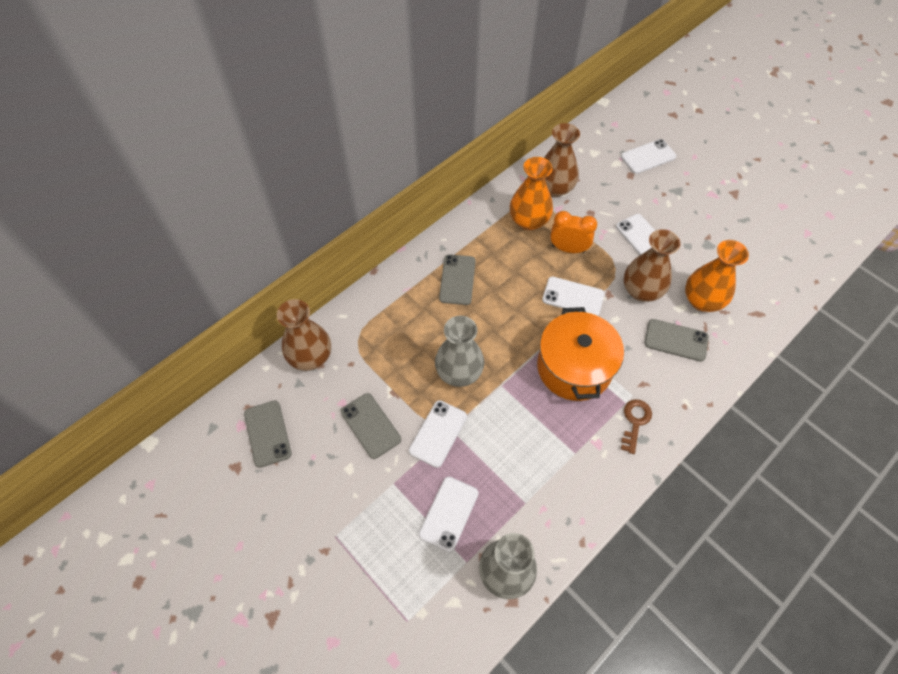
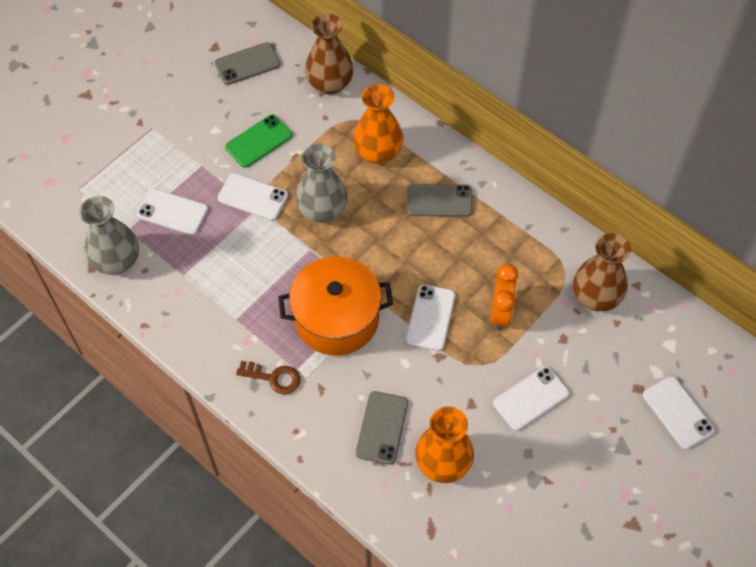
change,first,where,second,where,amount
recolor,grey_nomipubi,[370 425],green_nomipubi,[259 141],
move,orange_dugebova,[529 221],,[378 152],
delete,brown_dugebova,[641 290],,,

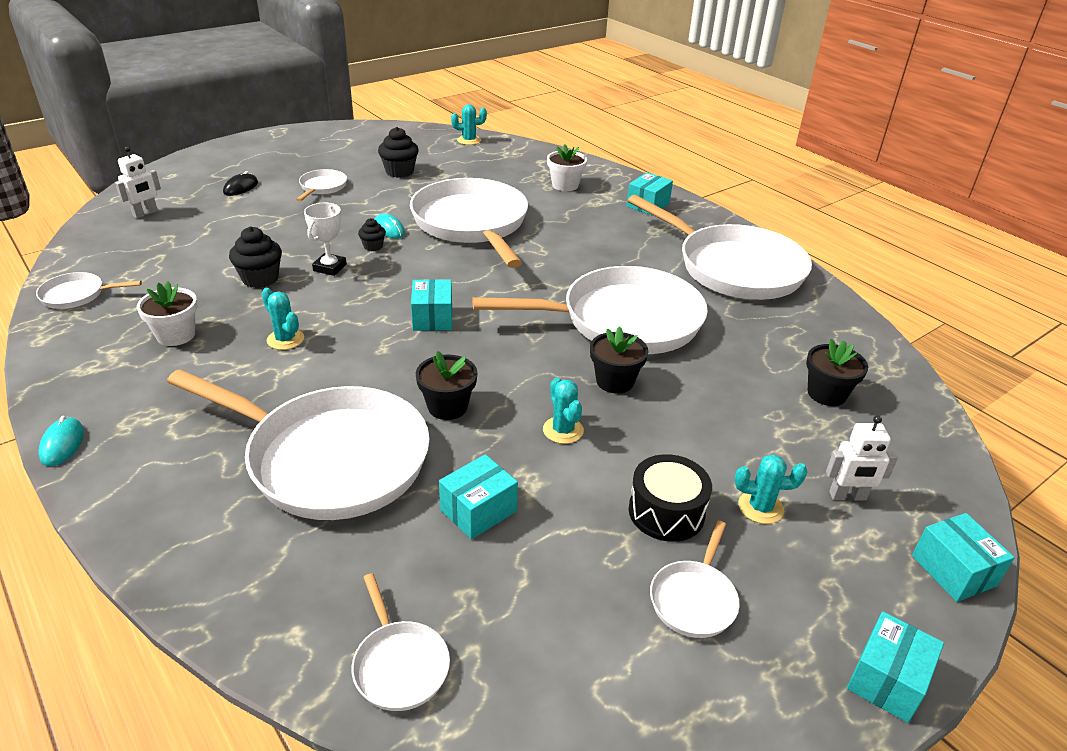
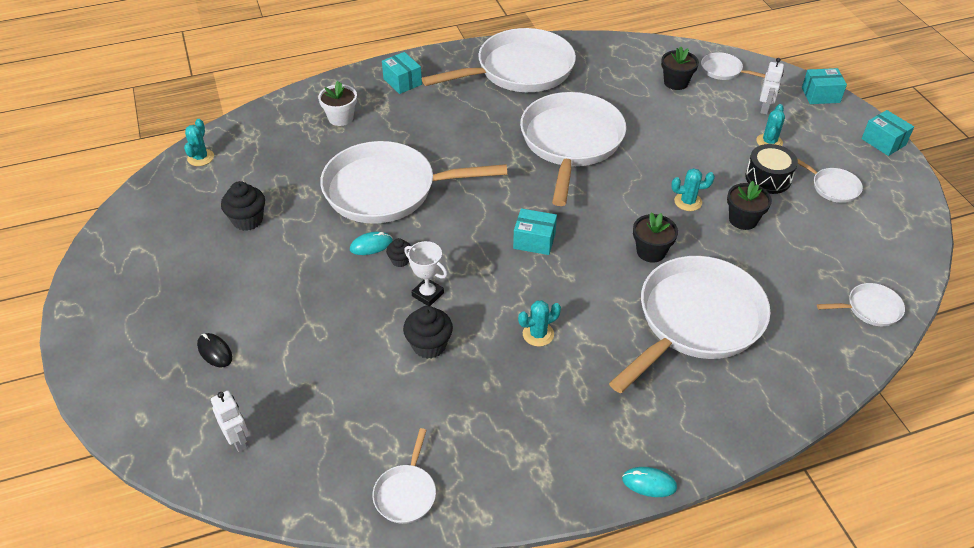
change,first,where,second,where,amount
delete,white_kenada,[176 335],,,
move,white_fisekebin,[322 187],,[723 70],
delete,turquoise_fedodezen,[478 510],,,
move,black_kenada,[615 381],,[743 220],

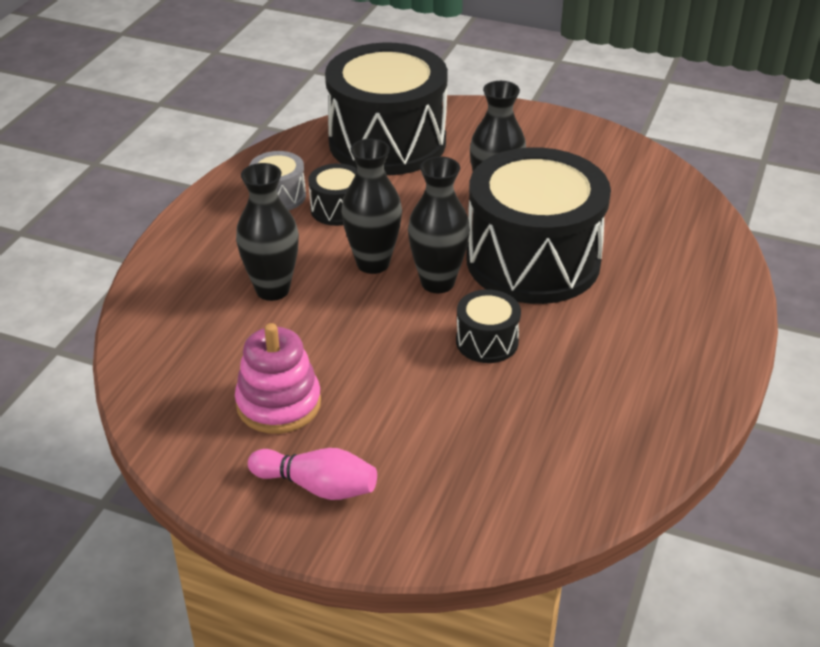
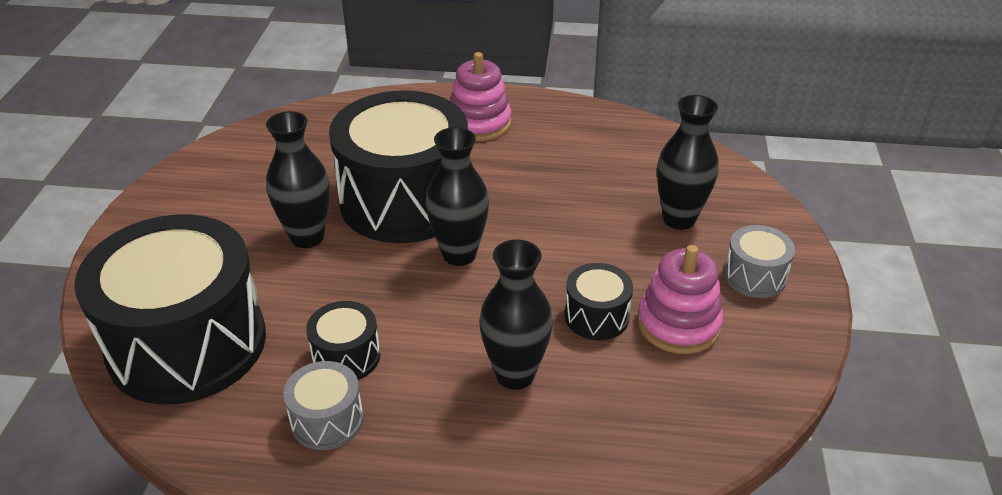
change,first,where,second,where,amount
replace,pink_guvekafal,[317 486],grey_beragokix,[755 276],
move,black_dugebova,[373 263],,[679 219],
move,black_beragokix,[487 341],,[596 316],
insert,,,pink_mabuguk,[479 123],

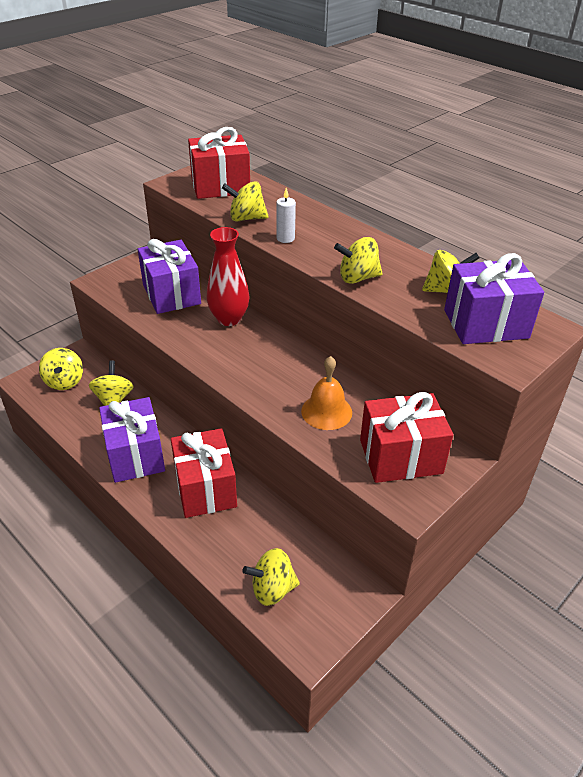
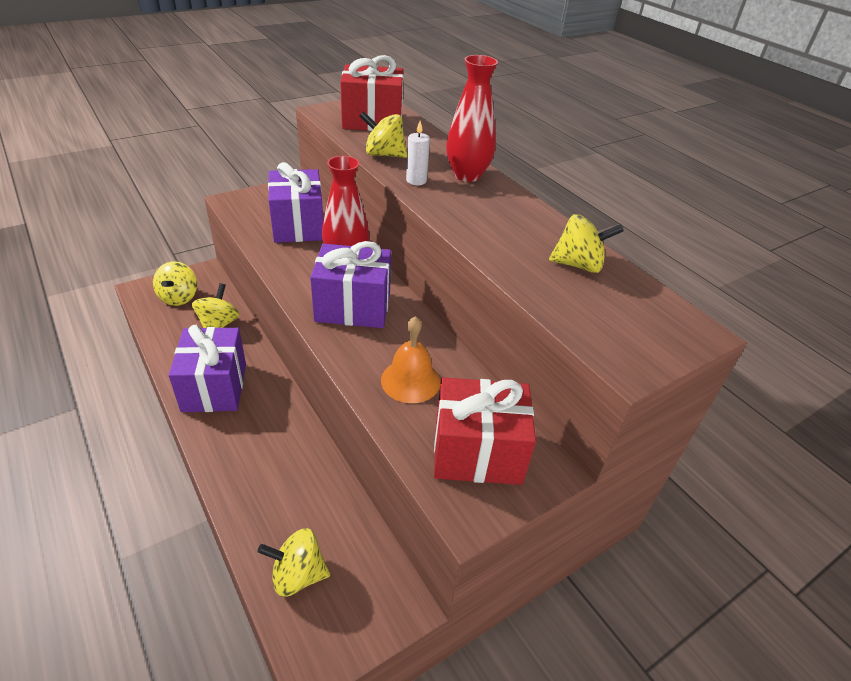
change,first,where,second,where,amount
delete,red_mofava,[205 488],,,
delete,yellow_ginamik,[357 278],,,
move,purple_mofava,[485 324],,[353 307],
insert,,,red_dugebova,[467 175],

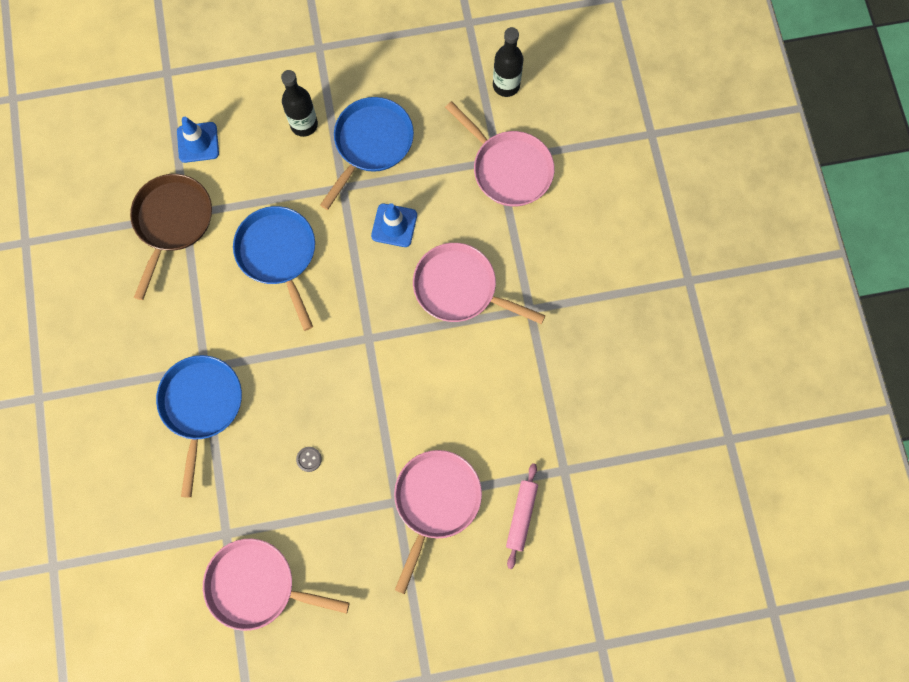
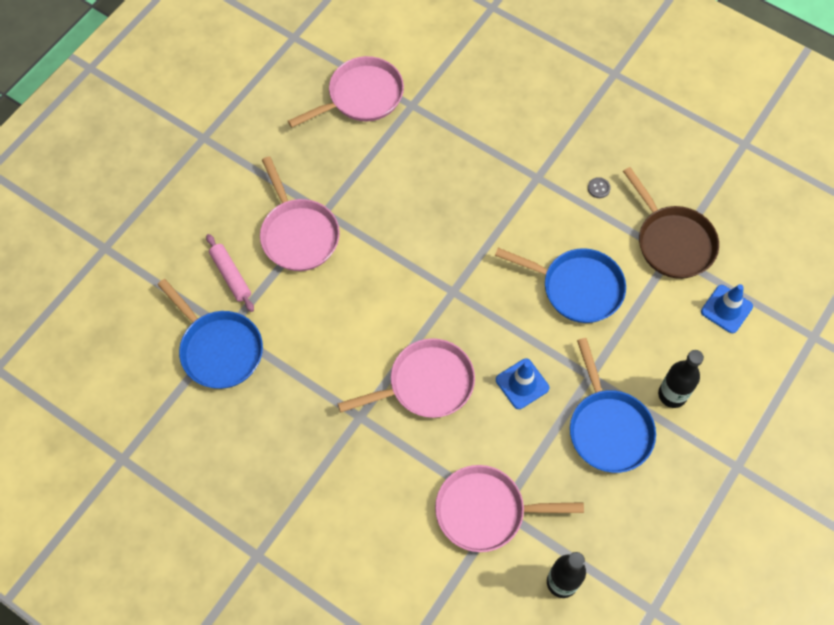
change,first,where,second,where,amount
move,blue_fisekebin,[201 406],,[218 348],
move,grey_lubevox,[309 459],,[598 188],

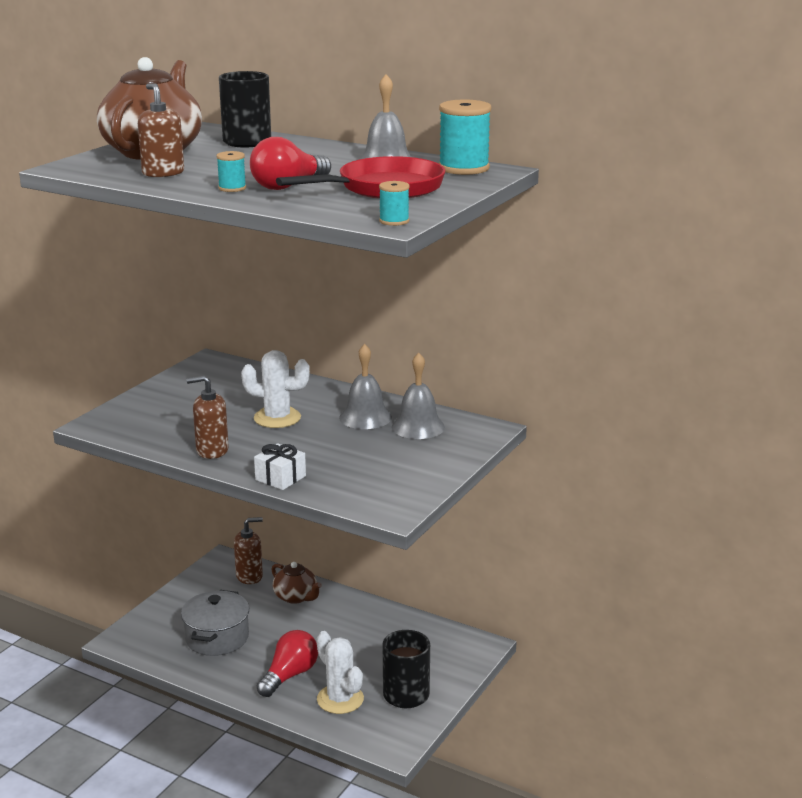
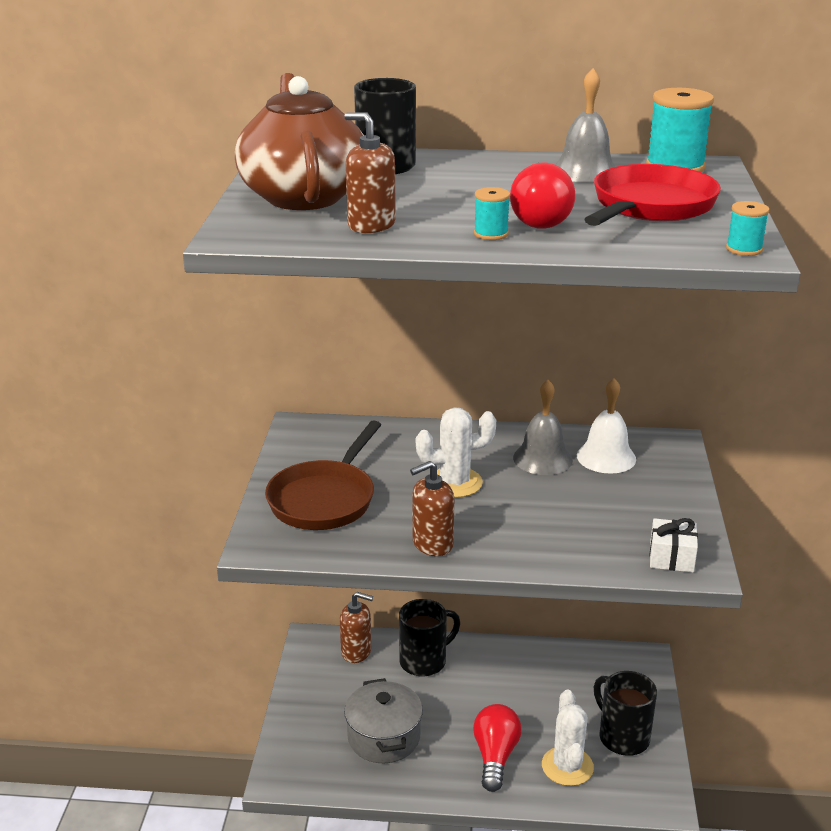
change,first,where,second,where,amount
rotate,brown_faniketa,[249 576],,[356 652],60 degrees clockwise
move,white_mofava,[280 478],,[671 557],
replace,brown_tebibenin,[296 597],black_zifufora,[424 661],
rotate,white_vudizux,[340 699],,[567 766],60 degrees clockwise
recolor,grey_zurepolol,[418 427],white_zurepolol,[606 457],
insert,,,brown_fisekebin,[325 499],

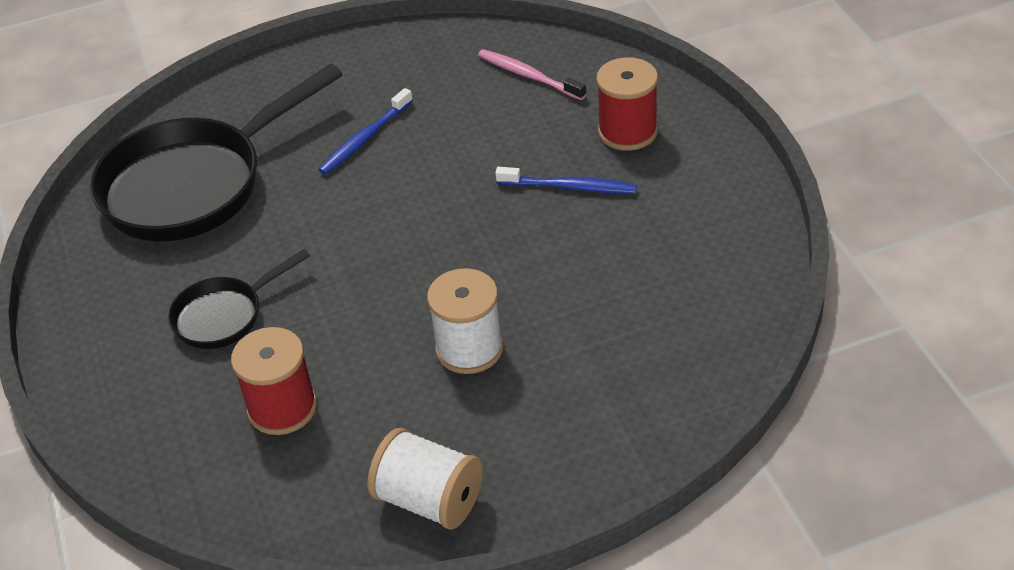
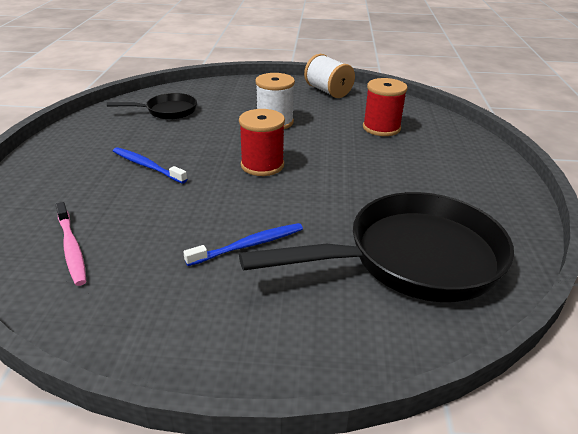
change,first,where,second,where,amount
move,black_fisekebin,[224 315],,[167 111],
move,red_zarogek,[627 131],,[262 165],

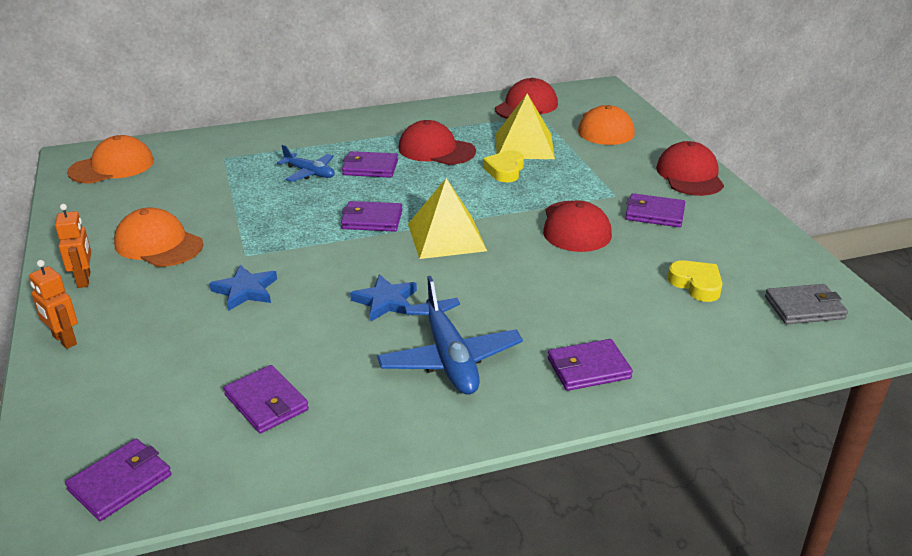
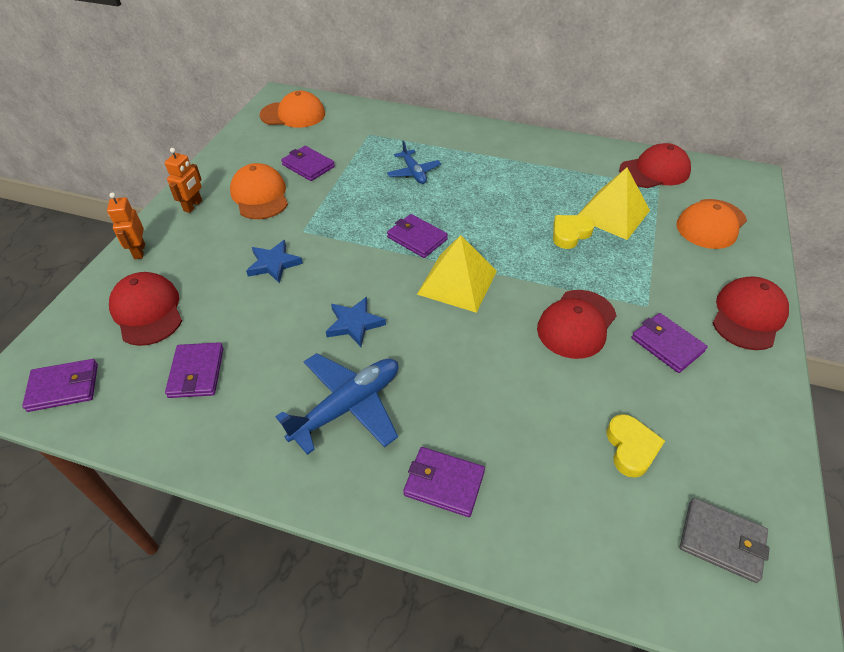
change,first,where,second,where,amount
move,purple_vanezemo,[370 168],,[308 166],
rotate,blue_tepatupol,[450 359],,[348 406],150 degrees counterclockwise
move,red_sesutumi,[436 150],,[147 311],

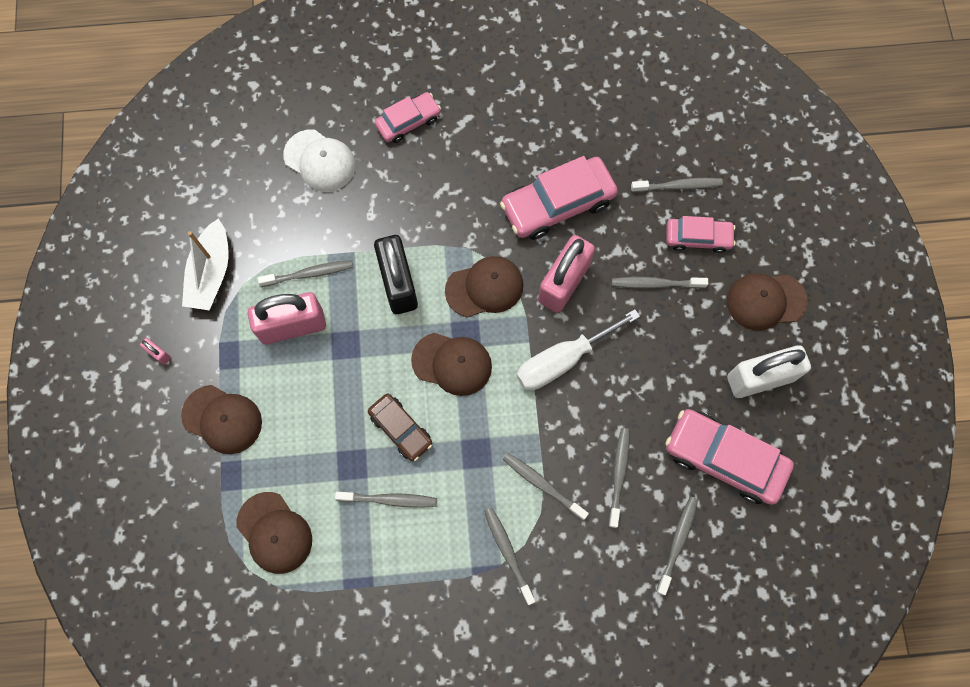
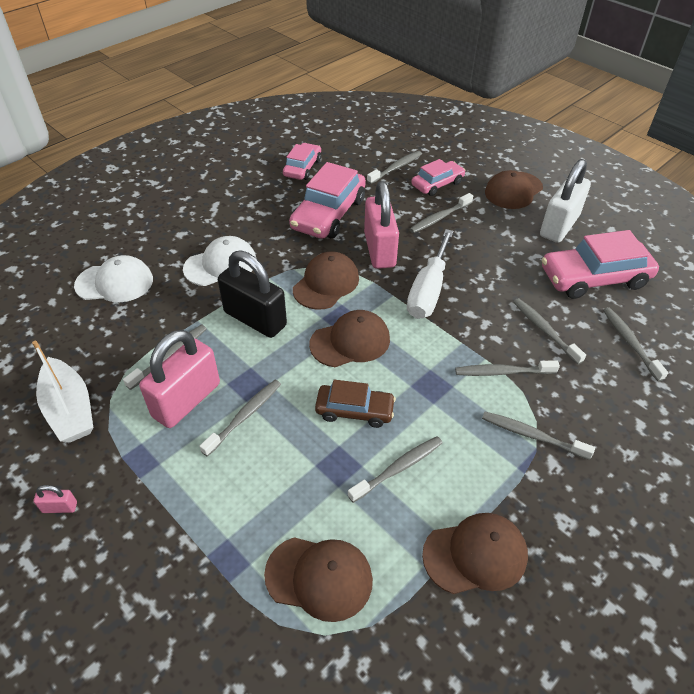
change,first,where,second,where,amount
move,brown_sesutumi,[222 419],,[475 555],
move,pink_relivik,[408 122],,[302 168],
insert,,,white_sesutumi,[220 265],
insert,,,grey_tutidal,[244 416],

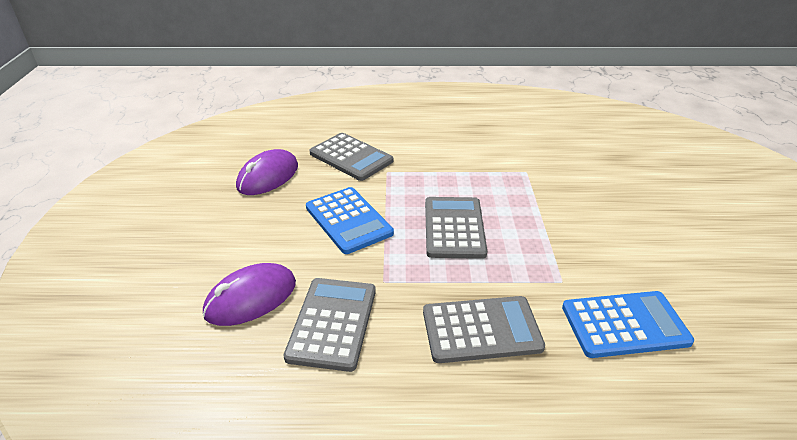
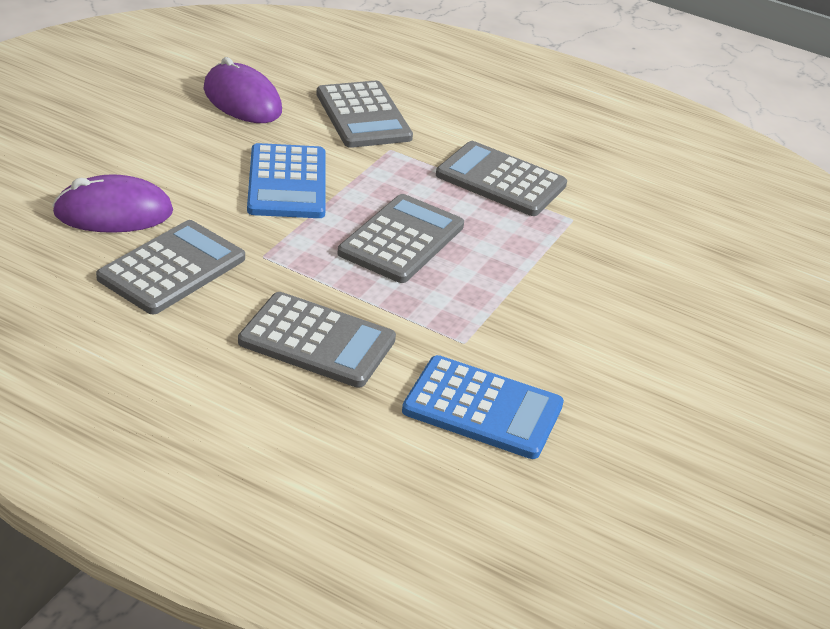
change,first,where,second,where,amount
rotate,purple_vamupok,[268 176],,[242 100],75 degrees clockwise
insert,,,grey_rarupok,[501 180],

